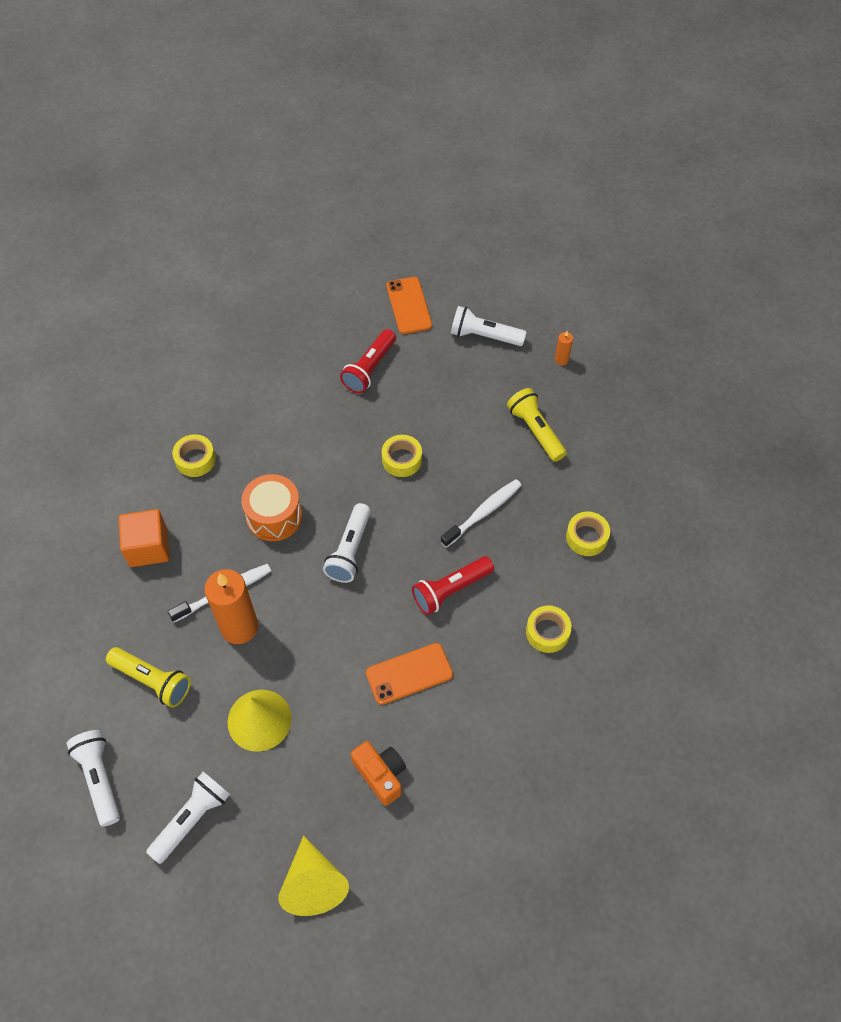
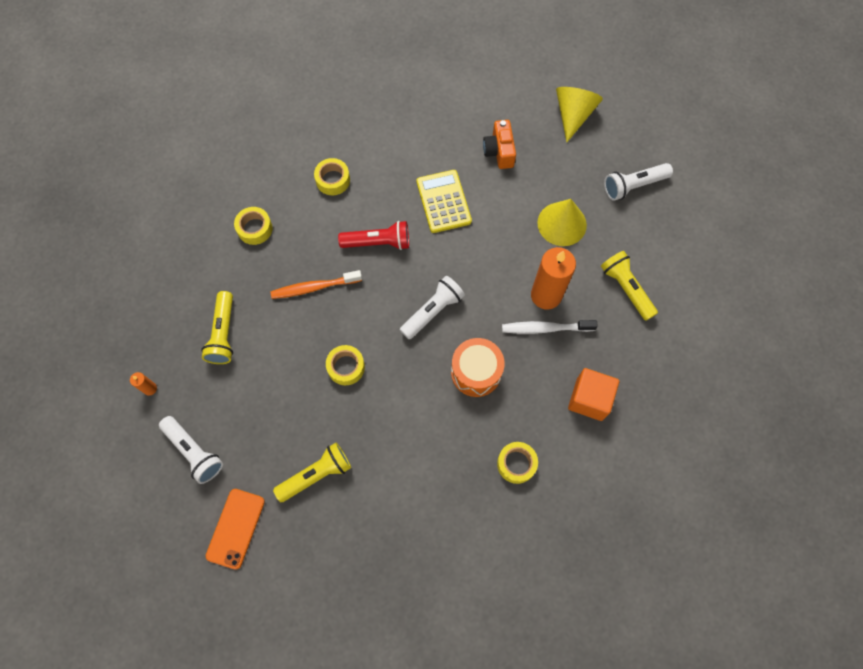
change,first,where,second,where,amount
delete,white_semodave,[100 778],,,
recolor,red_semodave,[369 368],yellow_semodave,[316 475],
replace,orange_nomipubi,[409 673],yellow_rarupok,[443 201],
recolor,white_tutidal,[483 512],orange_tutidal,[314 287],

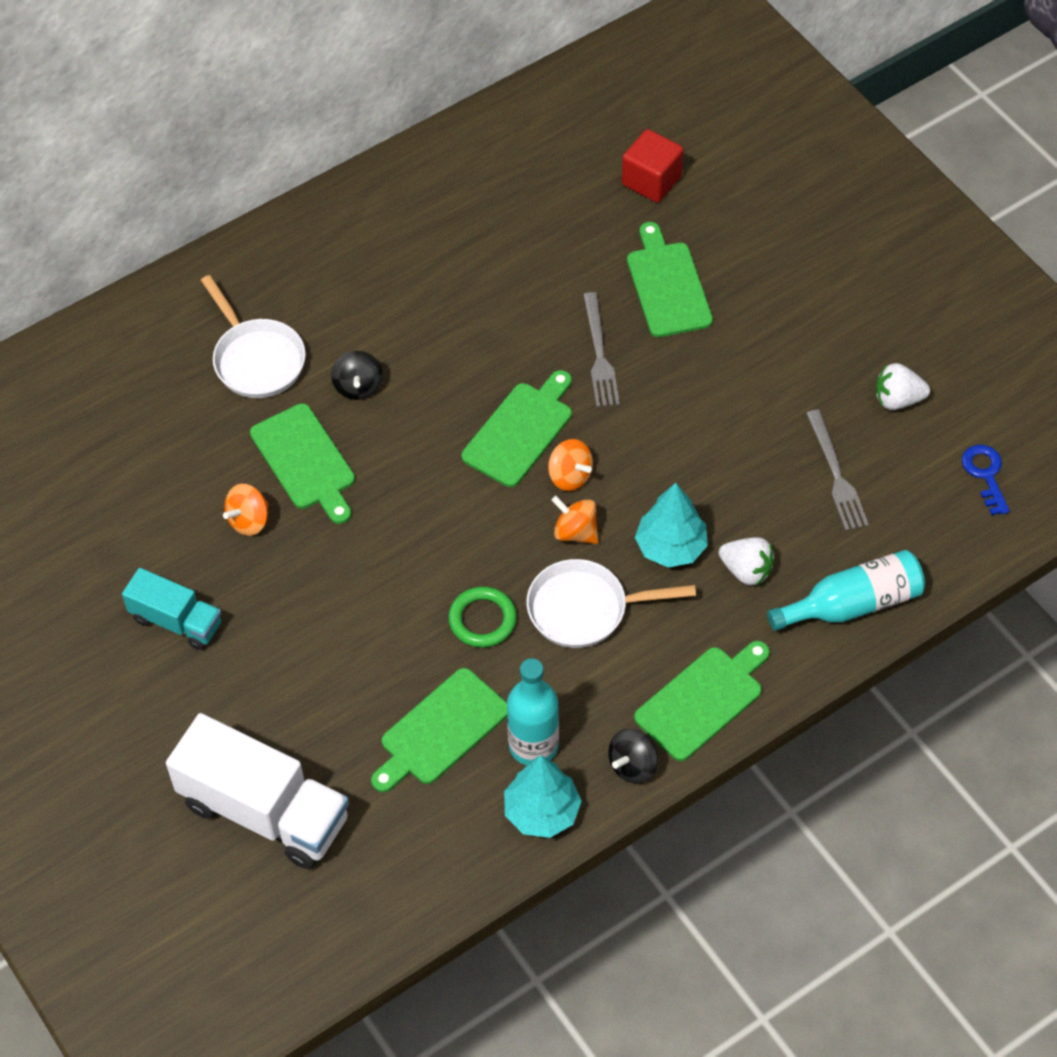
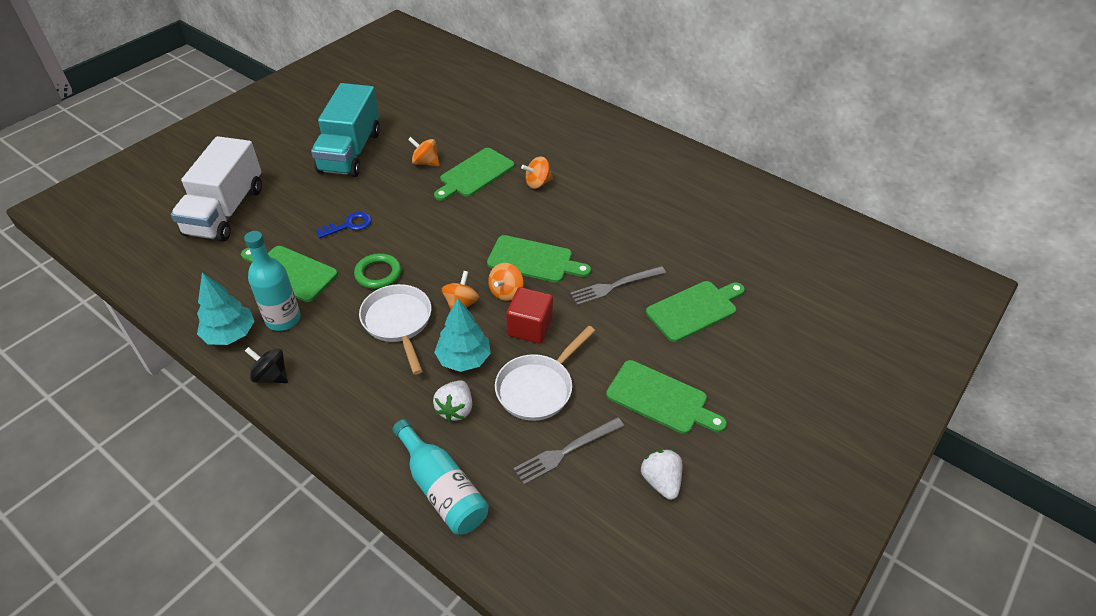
change,first,where,second,where,amount
resize,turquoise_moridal,[176 621],,[350 152],x1.75
move,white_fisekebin,[256 359],,[538 388],
recolor,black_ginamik,[358 387],orange_ginamik,[537 183],
move,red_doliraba,[651 181],,[529 327],
move,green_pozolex,[702 700],,[660 399],
move,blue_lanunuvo,[985 474],,[349 225],

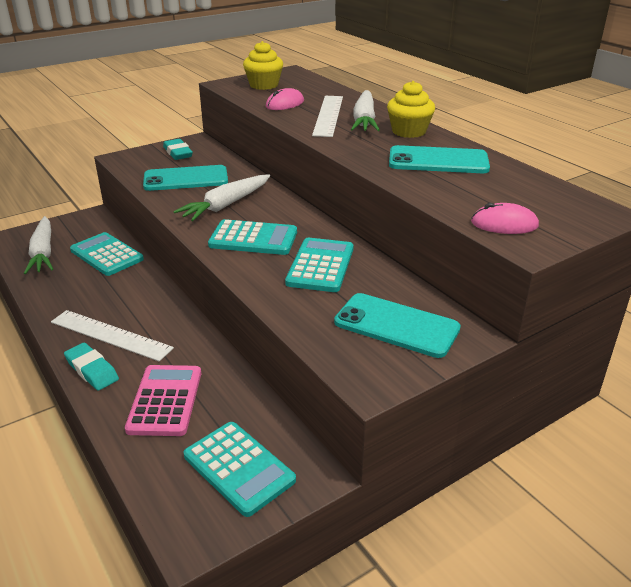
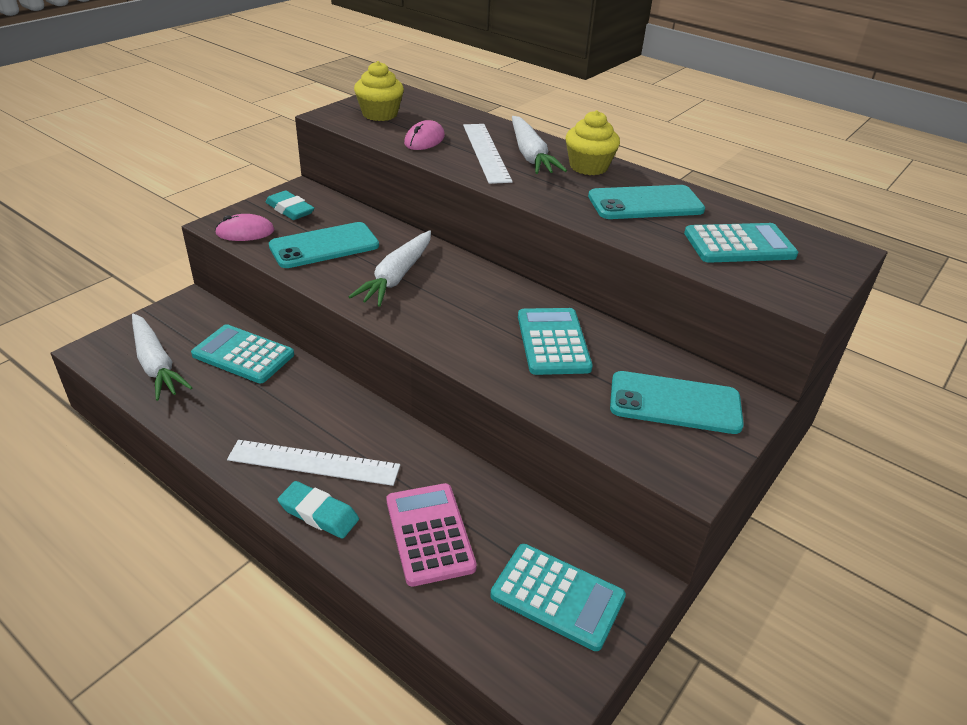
change,first,where,second,where,amount
move,turquoise_rarupok,[253 239],,[739 245],
move,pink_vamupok,[504 224],,[245 232],

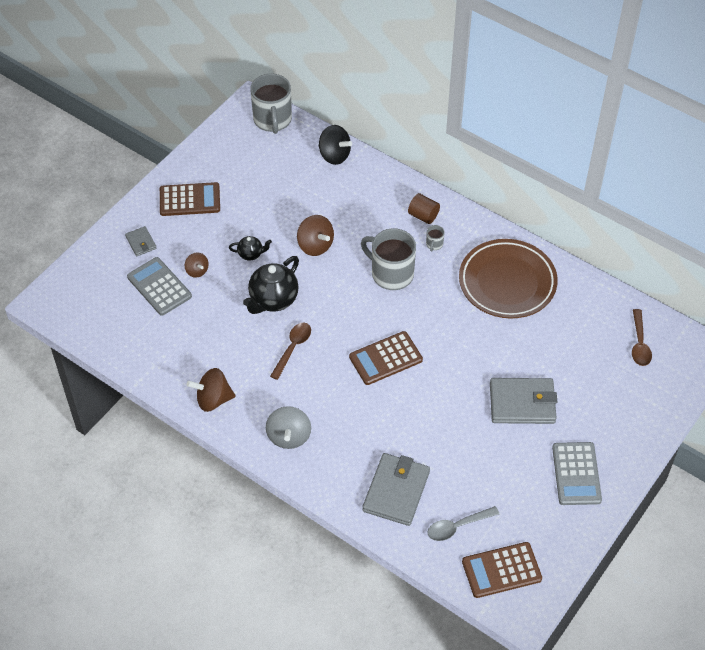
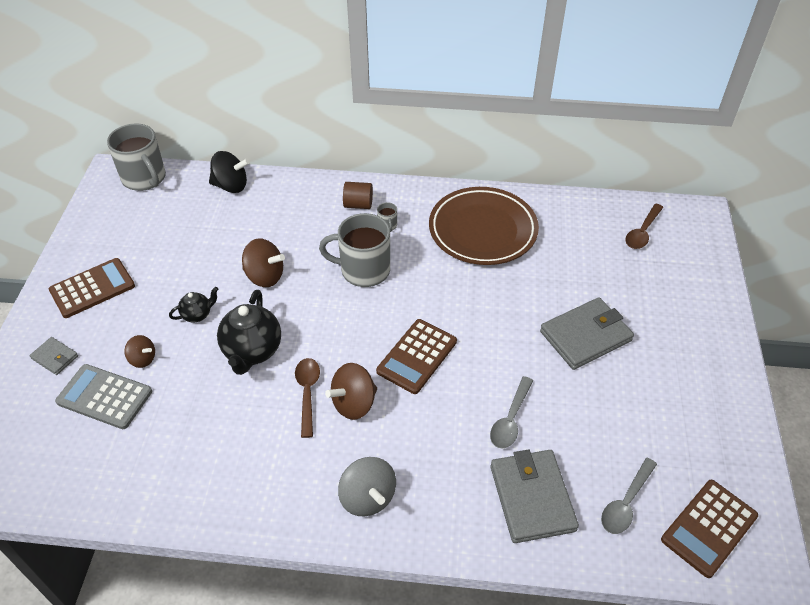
change,first,where,second,where,amount
move,brown_ginamik,[213 399],,[354 403],
delete,grey_rarupok,[576 474],,,
rotate,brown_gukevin,[639 343],,[642 232],60 degrees clockwise
insert,,,grey_gukevin,[510 419],

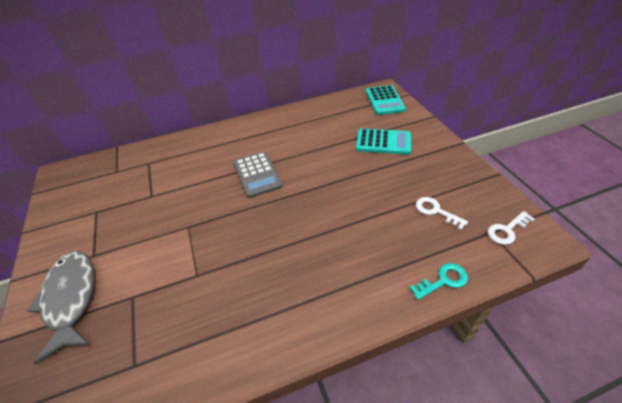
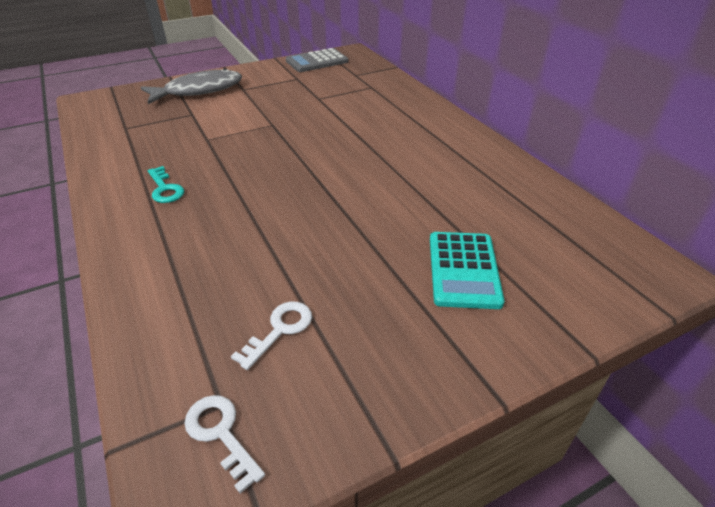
change,first,where,second,where,amount
move,grey_rarupok,[257 175],,[317 61],
delete,turquoise_rarupok,[384 100],,,
move,turquoise_lanunuvo,[443 280],,[165 189],

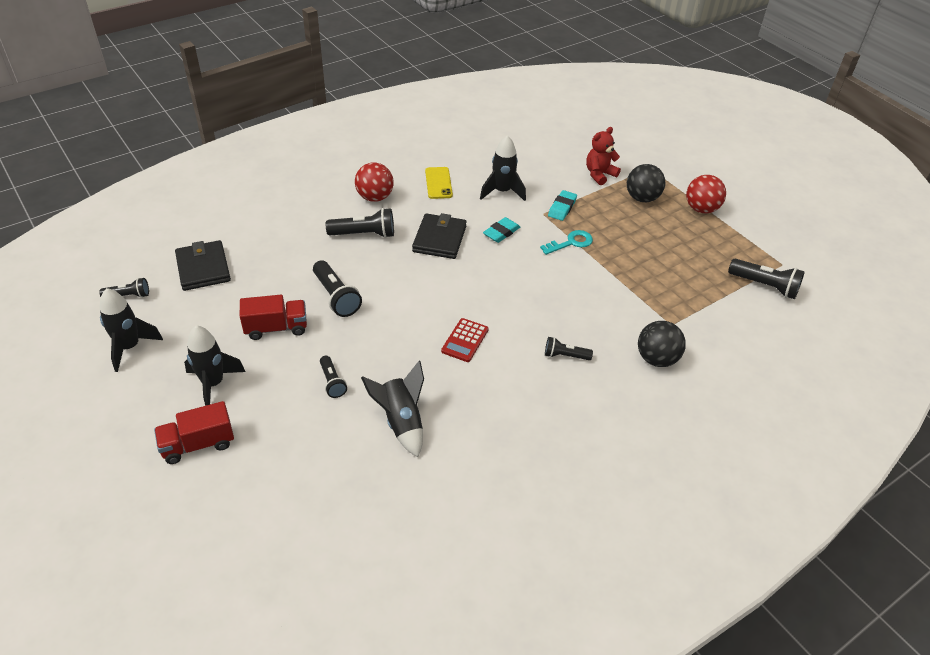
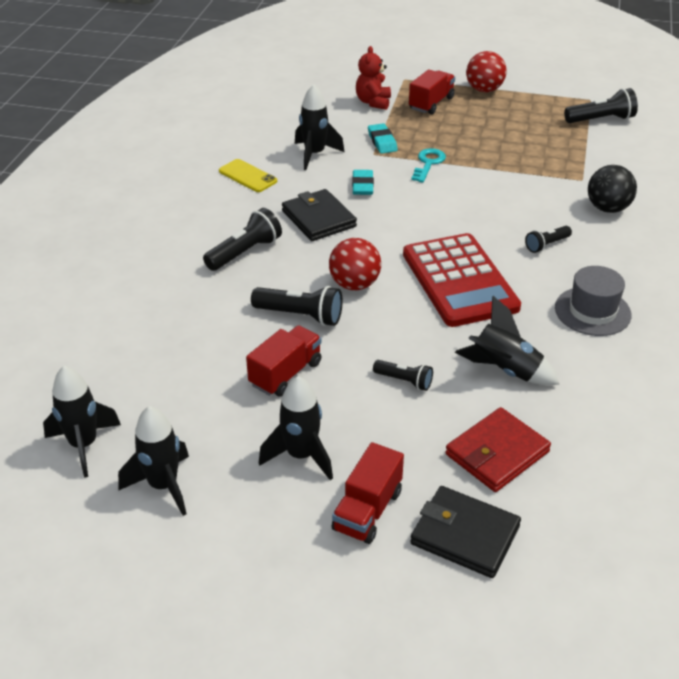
change,first,where,second,where,amount
replace,black_semodave,[128 296],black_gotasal,[84 445],
move,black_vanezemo,[203 268],,[465 535],
move,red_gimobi,[374 197],,[354 284],
resize,red_rarupok,[465 340],,[459 281],x2.21
replace,black_gimobi,[642 198],red_moridal,[431 103],
insert,,,red_vanezemo,[497 453],
insert,,,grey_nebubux,[592 311],

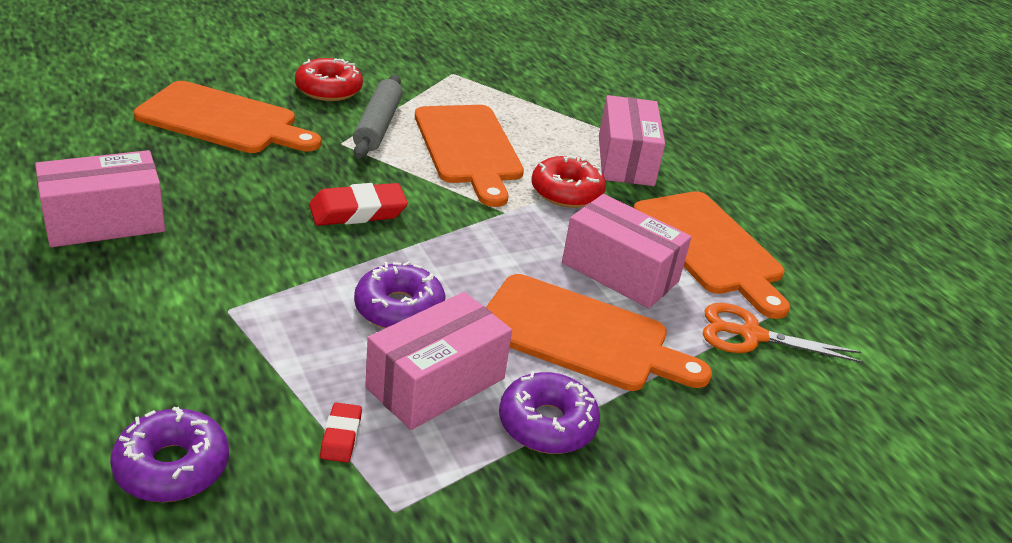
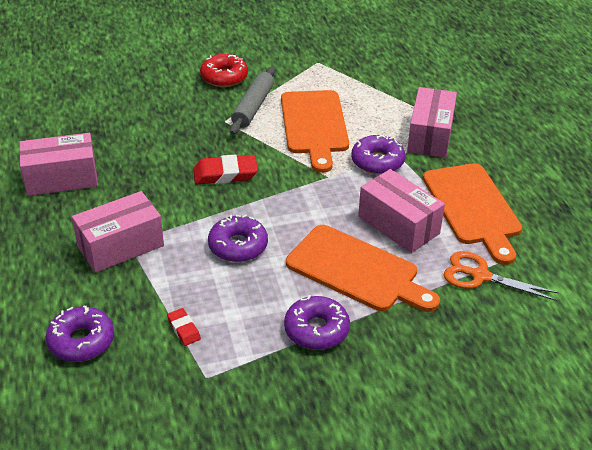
change,first,where,second,where,amount
delete,orange_pozolex,[223 120],,,
rotate,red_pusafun,[341 436],,[184 329],45 degrees counterclockwise
move,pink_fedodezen,[436 383],,[120 246],
recolor,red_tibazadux,[566 192],purple_tibazadux,[377 161],

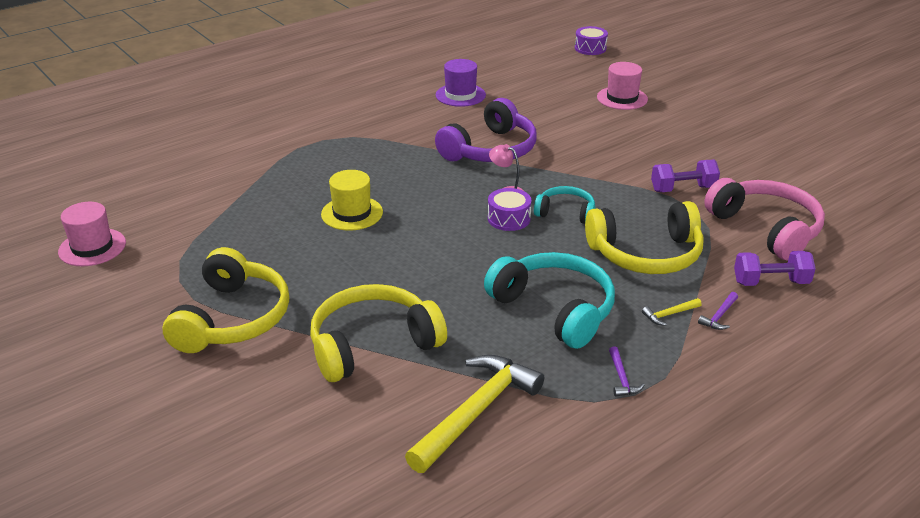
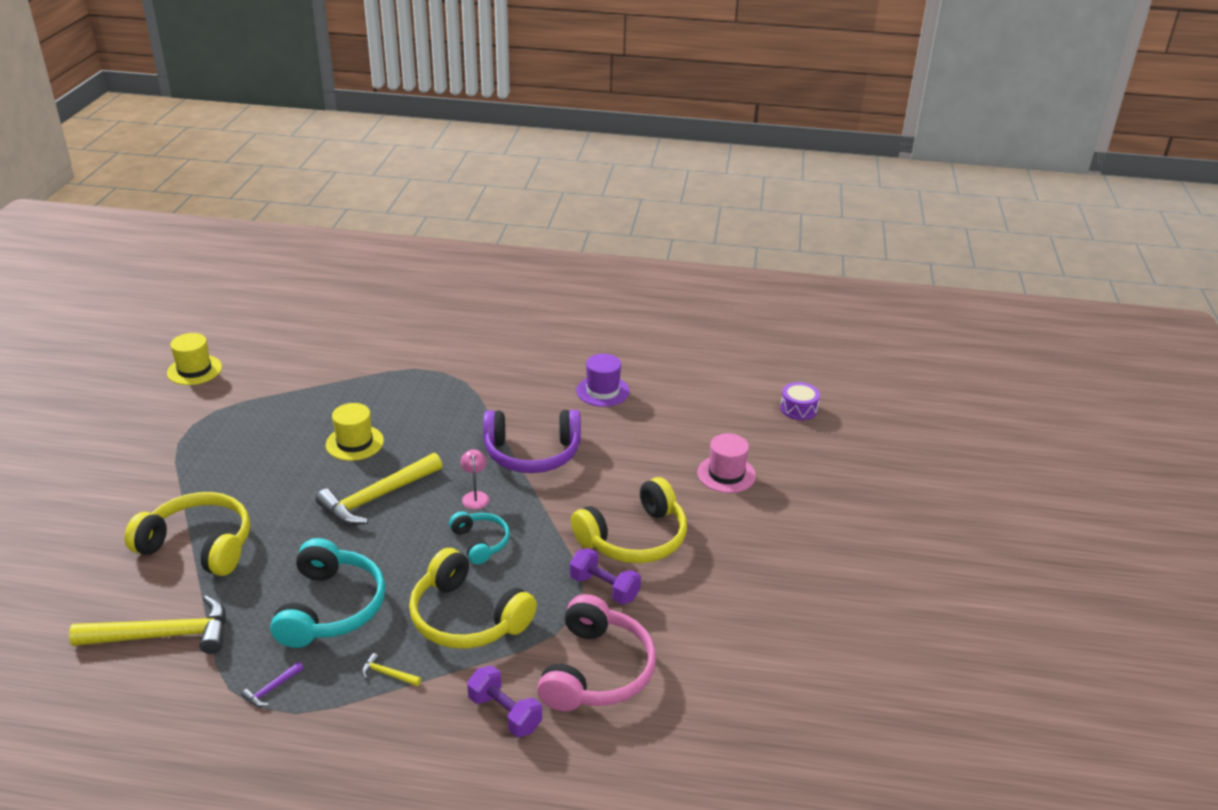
change,first,where,second,where,amount
recolor,pink_nebubux,[92 247],yellow_nebubux,[194 370],
move,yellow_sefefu,[233 318],,[635 538],
delete,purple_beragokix,[509 218],,,
delete,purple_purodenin,[719 316],,,
insert,,,yellow_purodenin,[377 497],

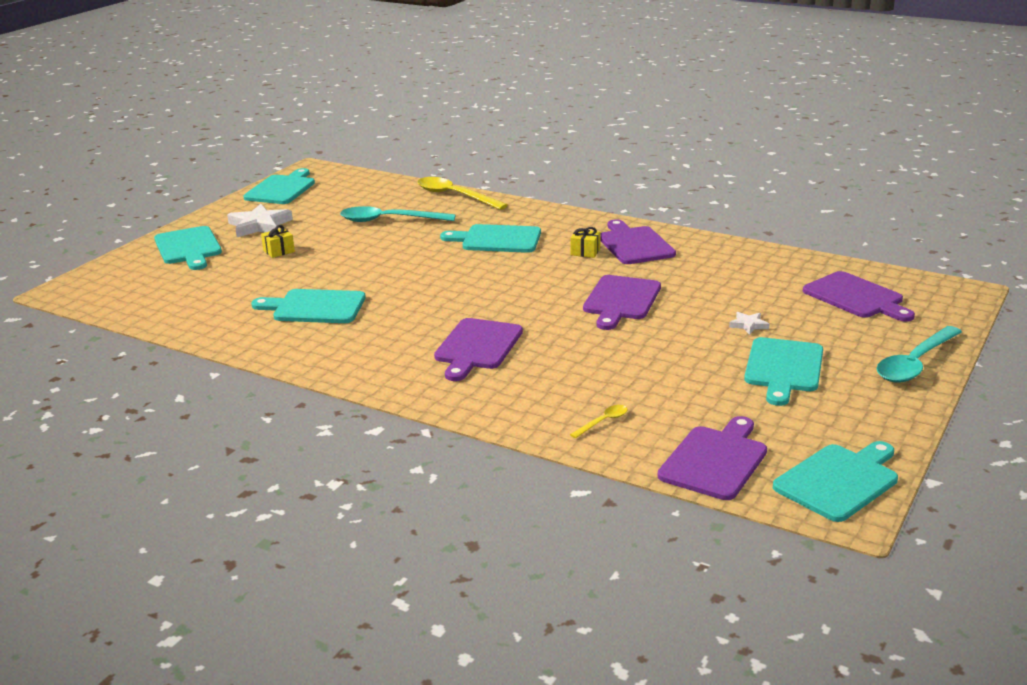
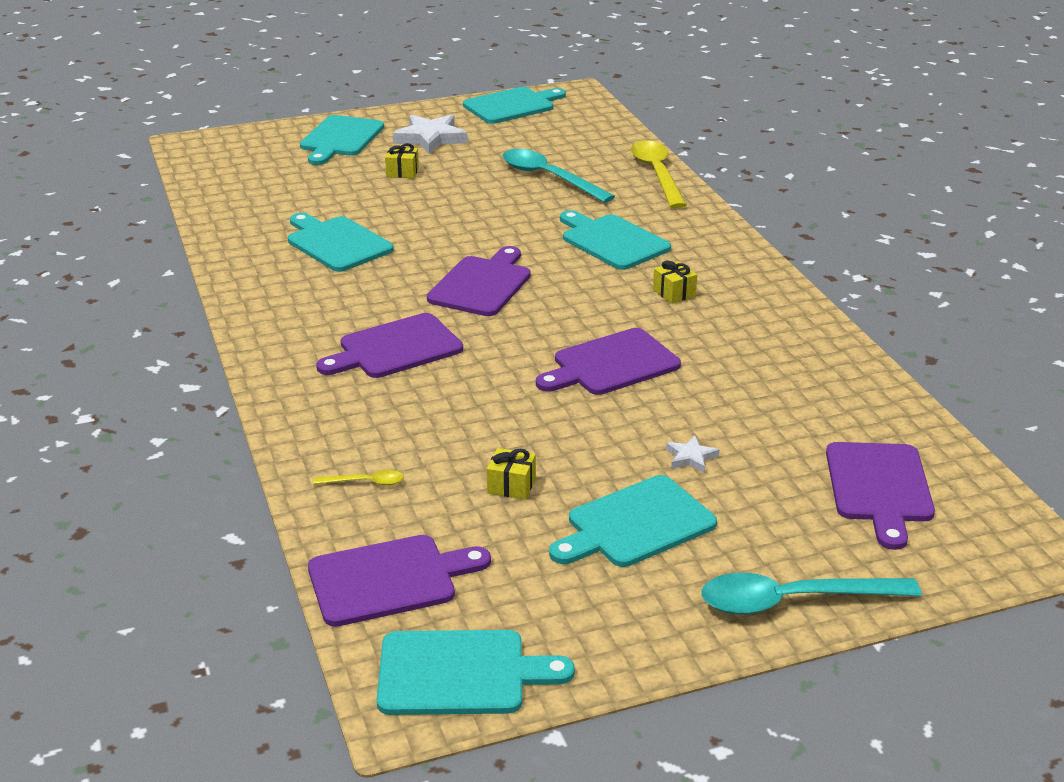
change,first,where,second,where,amount
move,purple_pozolex,[634 244],,[482 284],
insert,,,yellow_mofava,[511 486],

